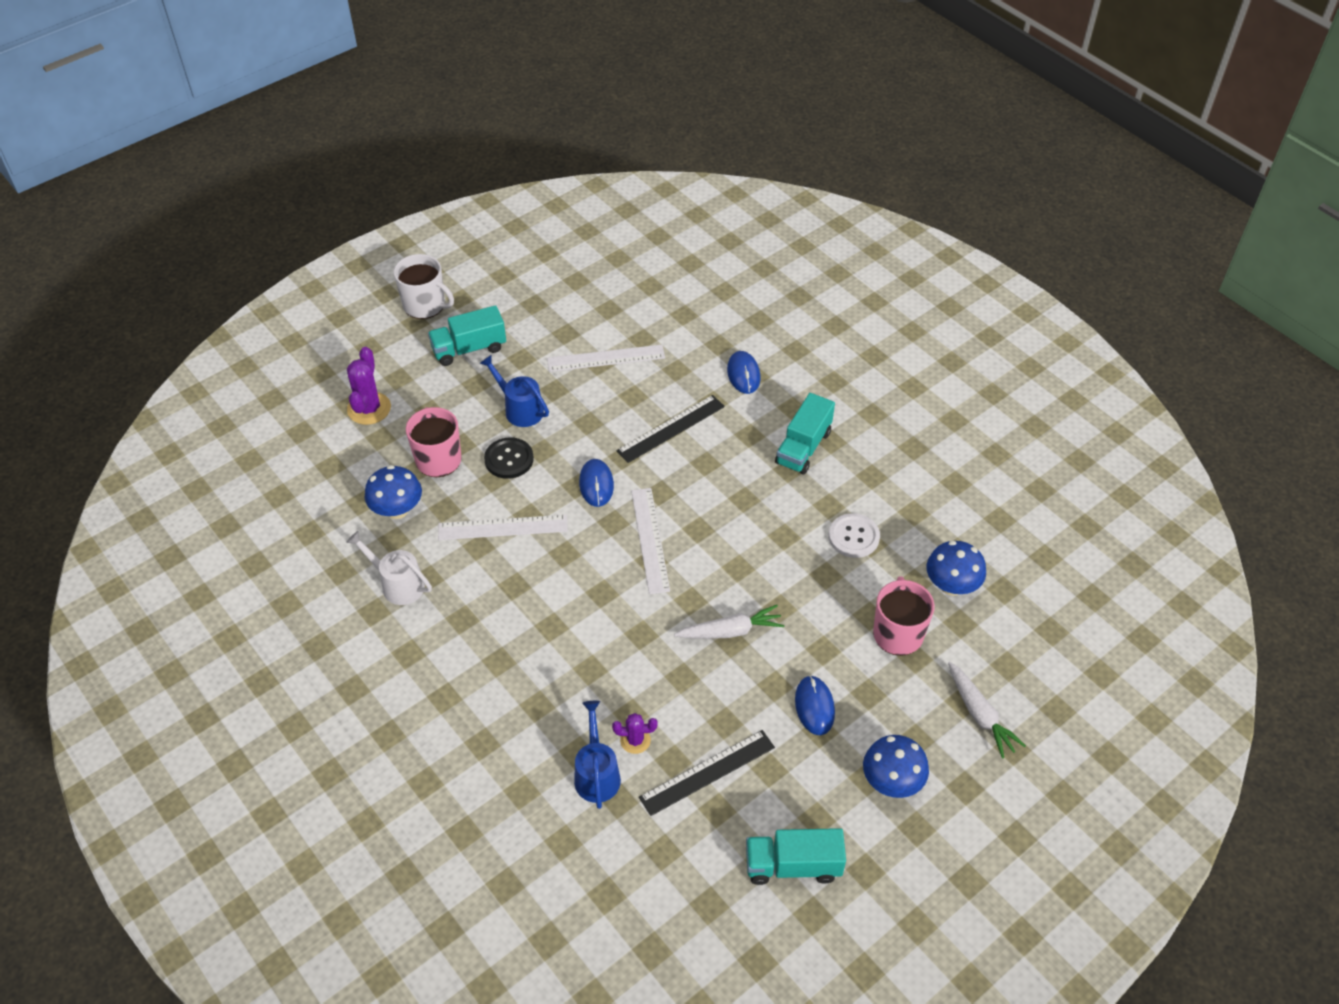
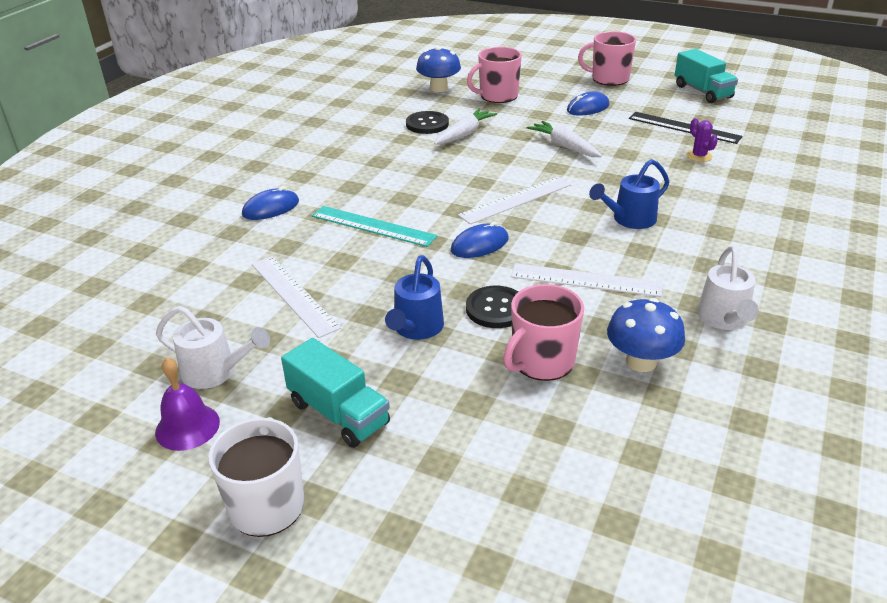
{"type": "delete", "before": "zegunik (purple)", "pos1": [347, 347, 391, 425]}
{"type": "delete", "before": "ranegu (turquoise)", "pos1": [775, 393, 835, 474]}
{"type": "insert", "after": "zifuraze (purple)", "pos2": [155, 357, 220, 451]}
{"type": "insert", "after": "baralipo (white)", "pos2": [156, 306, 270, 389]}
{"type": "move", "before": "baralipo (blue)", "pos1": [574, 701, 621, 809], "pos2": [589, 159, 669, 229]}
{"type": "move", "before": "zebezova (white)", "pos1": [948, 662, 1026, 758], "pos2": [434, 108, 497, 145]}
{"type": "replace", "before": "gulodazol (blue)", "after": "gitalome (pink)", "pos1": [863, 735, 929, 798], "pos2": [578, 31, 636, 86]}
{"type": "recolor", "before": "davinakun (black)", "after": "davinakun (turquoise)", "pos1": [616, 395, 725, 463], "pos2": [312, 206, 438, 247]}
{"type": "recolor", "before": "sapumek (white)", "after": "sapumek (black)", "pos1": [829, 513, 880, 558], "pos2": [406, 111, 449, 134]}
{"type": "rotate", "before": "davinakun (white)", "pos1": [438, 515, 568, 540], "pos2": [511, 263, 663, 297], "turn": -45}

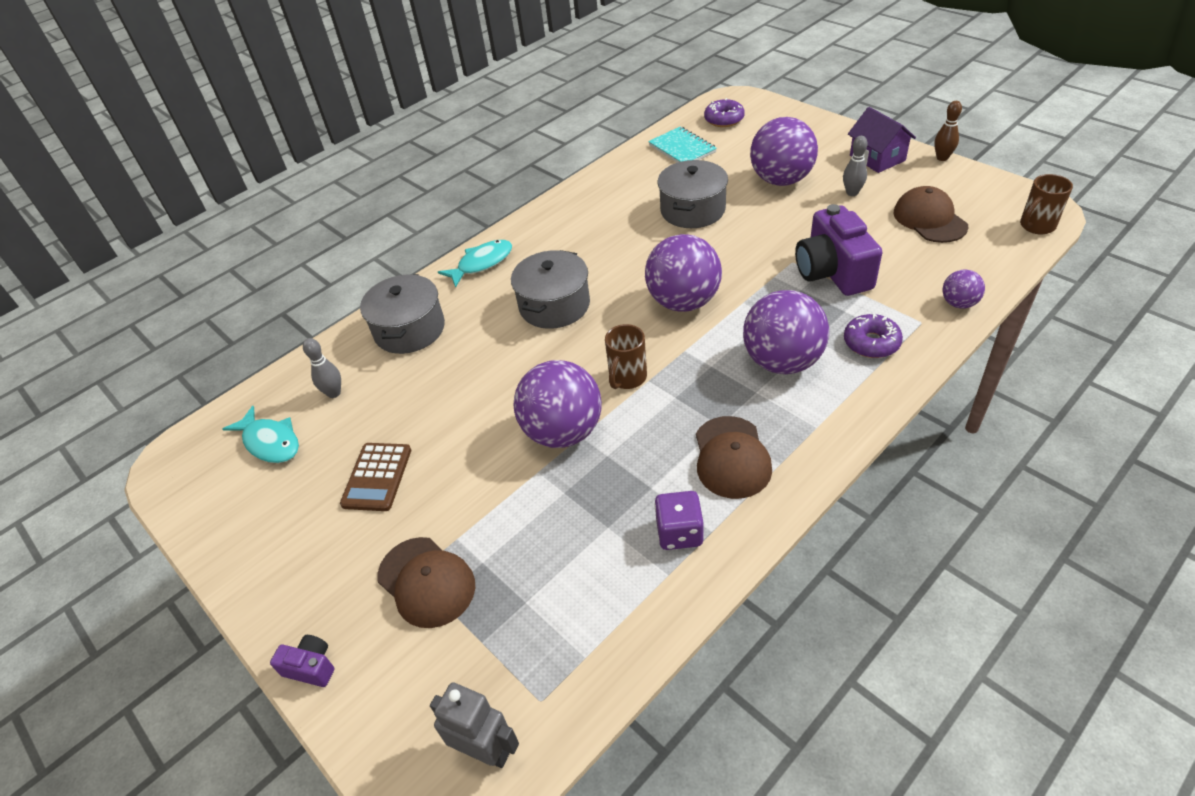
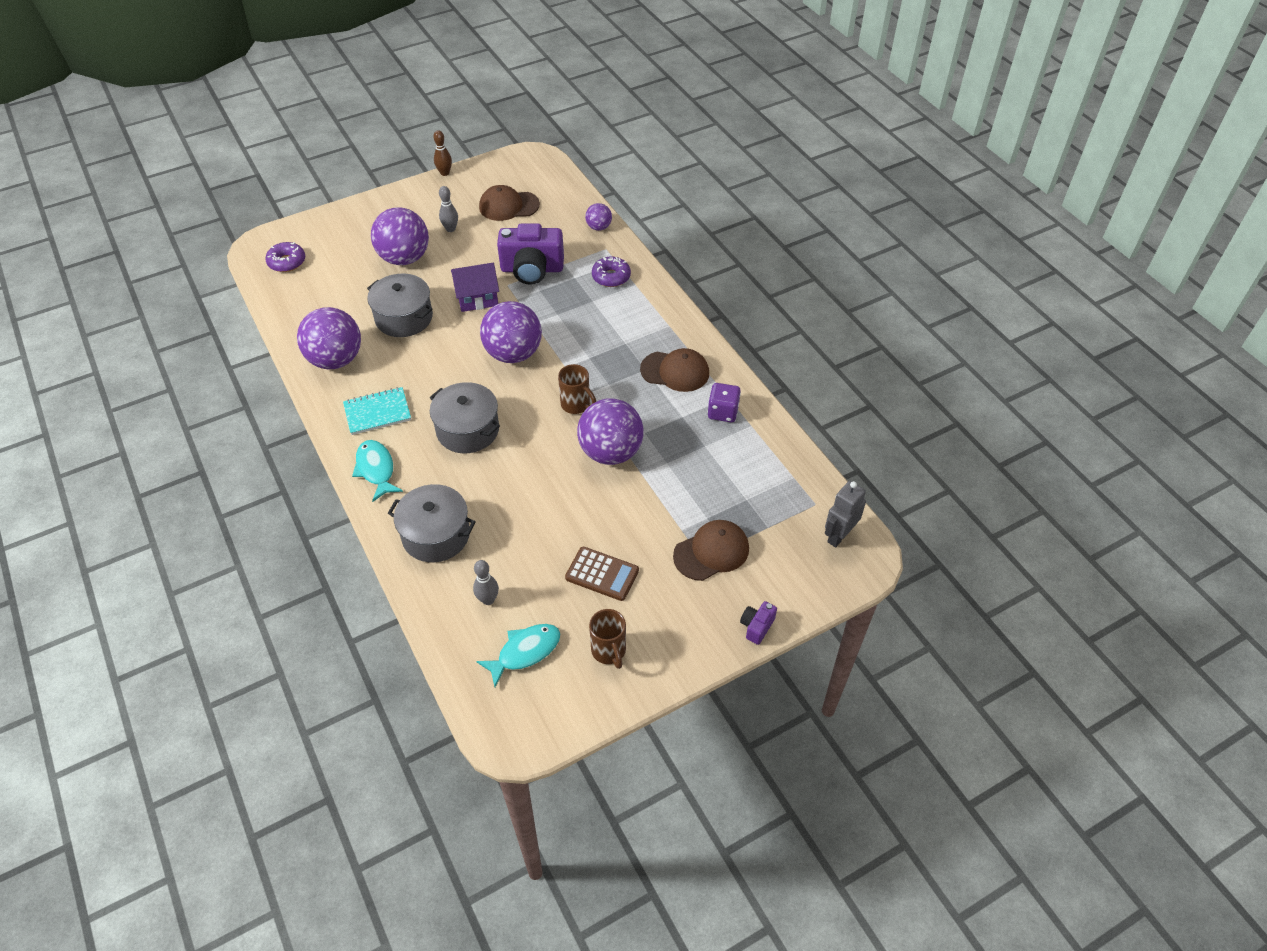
{"type": "move", "before": "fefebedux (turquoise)", "pos1": [648, 127, 717, 163], "pos2": [343, 387, 411, 435]}
{"type": "move", "before": "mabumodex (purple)", "pos1": [743, 290, 829, 374], "pos2": [297, 307, 361, 369]}
{"type": "move", "before": "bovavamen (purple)", "pos1": [848, 107, 916, 173], "pos2": [451, 263, 499, 312]}
{"type": "move", "before": "gitalome (brown)", "pos1": [1020, 174, 1073, 234], "pos2": [589, 609, 626, 669]}

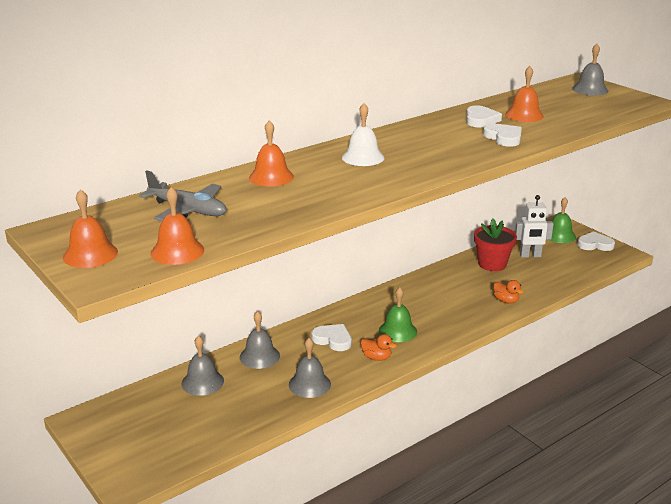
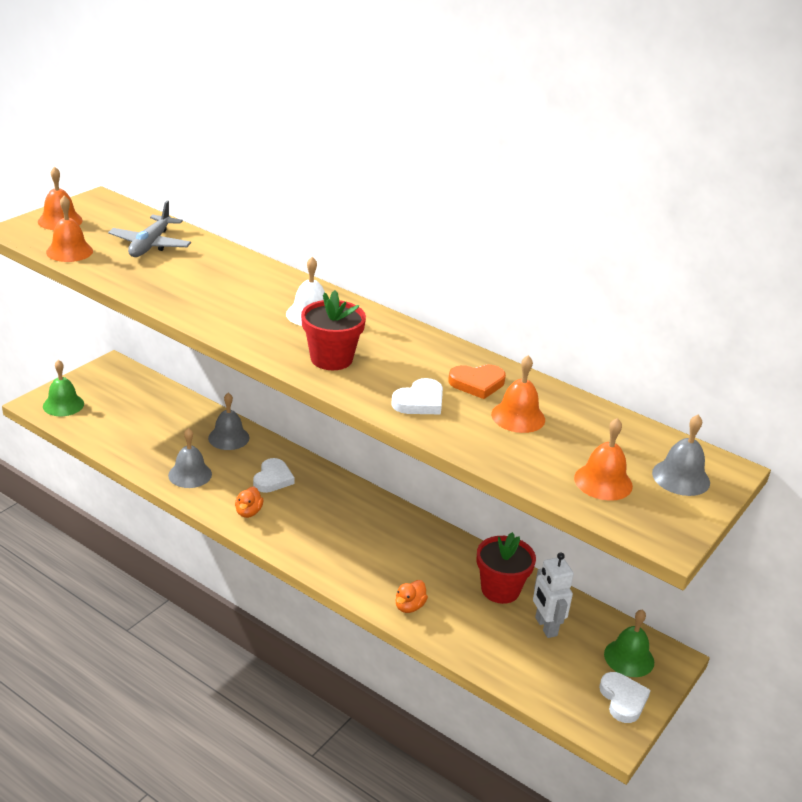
{"type": "delete", "before": "zifuraze (grey)", "pos1": [181, 335, 224, 396]}
{"type": "insert", "after": "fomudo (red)", "pos2": [301, 290, 366, 370]}
{"type": "move", "before": "zifuraze (orange)", "pos1": [249, 120, 294, 187], "pos2": [574, 418, 633, 501]}
{"type": "move", "before": "zifuraze (green)", "pos1": [379, 287, 417, 342], "pos2": [43, 360, 84, 416]}
{"type": "recolor", "before": "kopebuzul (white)", "after": "kopebuzul (orange)", "pos1": [466, 106, 502, 127], "pos2": [448, 365, 506, 399]}

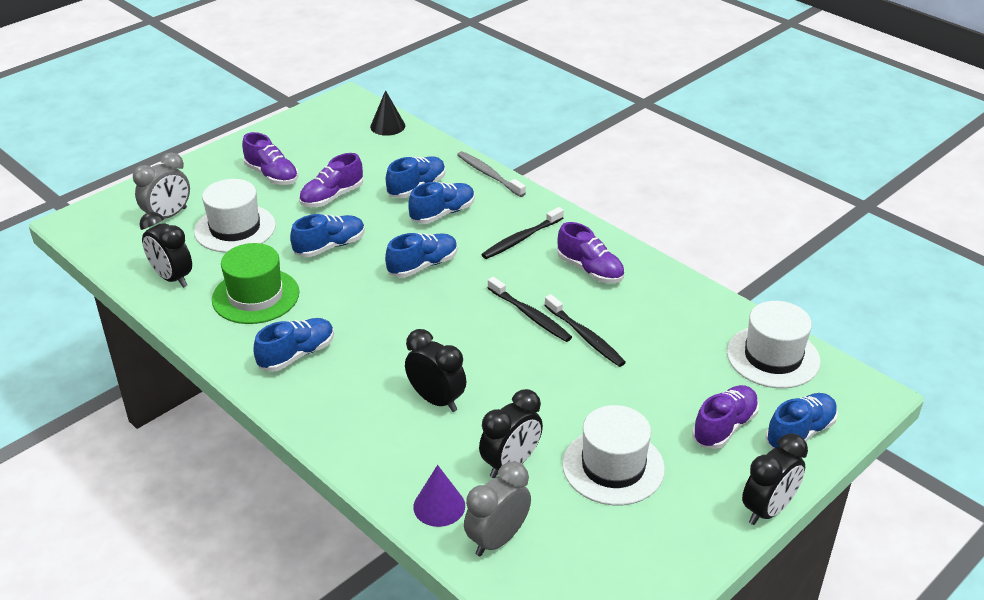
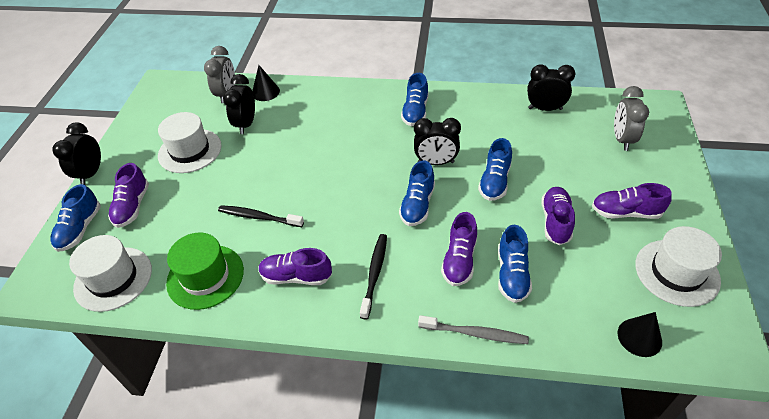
{"type": "delete", "before": "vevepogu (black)", "pos1": [488, 277, 572, 342]}
{"type": "move", "before": "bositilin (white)", "pos1": [194, 179, 276, 253], "pos2": [635, 226, 722, 307]}
{"type": "move", "before": "bositilin (green)", "pos1": [212, 243, 299, 324], "pos2": [166, 233, 244, 310]}
{"type": "move", "before": "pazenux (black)", "pos1": [405, 329, 466, 412], "pos2": [414, 118, 461, 165]}
{"type": "recolor", "before": "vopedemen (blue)", "after": "vopedemen (purple)", "pos1": [408, 182, 475, 224], "pos2": [441, 212, 477, 286]}
{"type": "recolor", "before": "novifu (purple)", "after": "novifu (black)", "pos1": [413, 465, 465, 527], "pos2": [252, 65, 280, 101]}

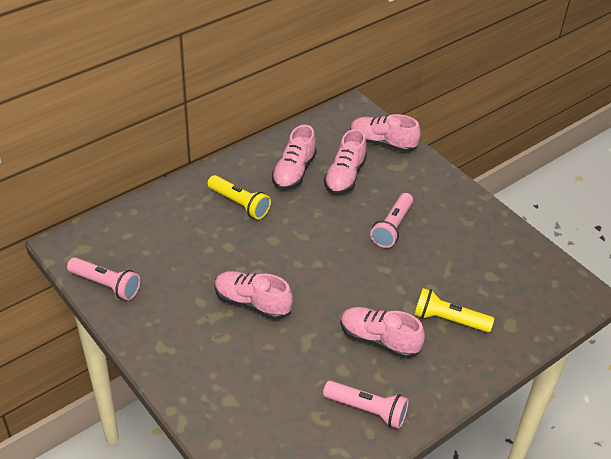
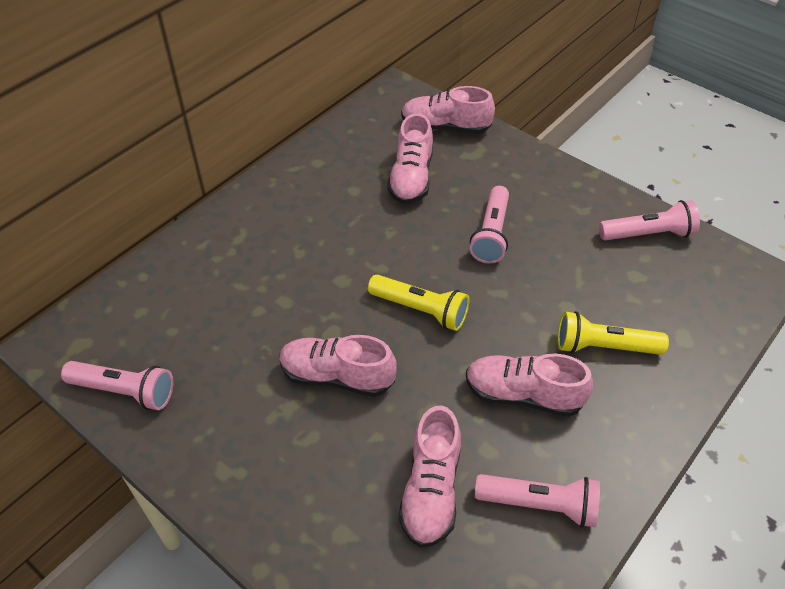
{"type": "insert", "after": "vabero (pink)", "pos2": [599, 200, 700, 241]}
{"type": "move", "before": "vabero (yellow)", "pos1": [207, 175, 271, 219], "pos2": [368, 275, 470, 331]}
{"type": "move", "before": "vopedemen (pink)", "pos1": [272, 125, 317, 190], "pos2": [399, 405, 461, 548]}

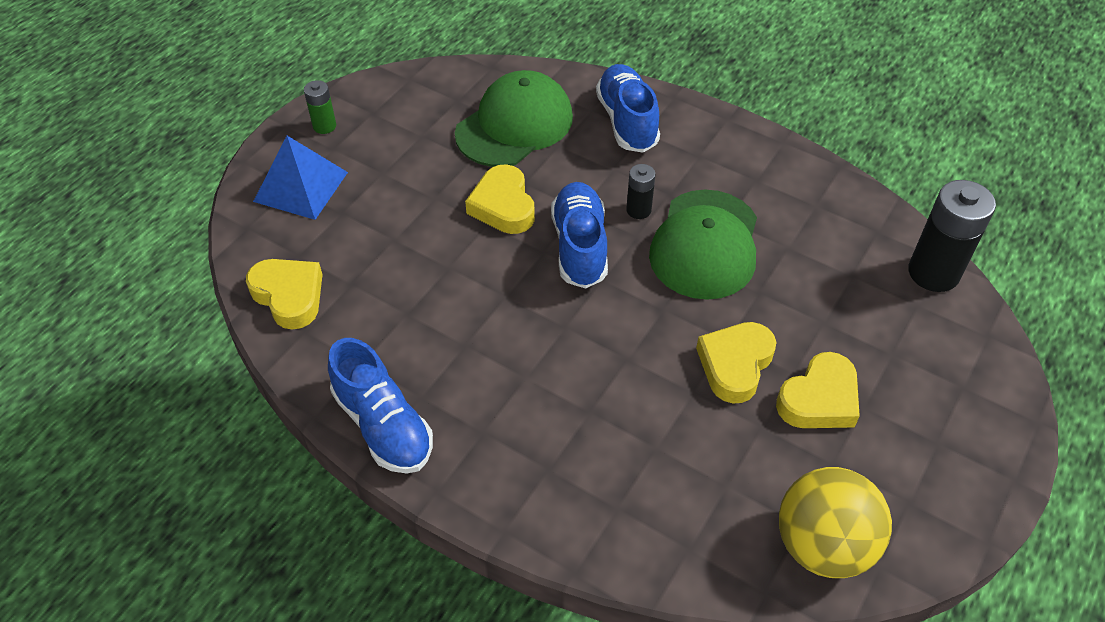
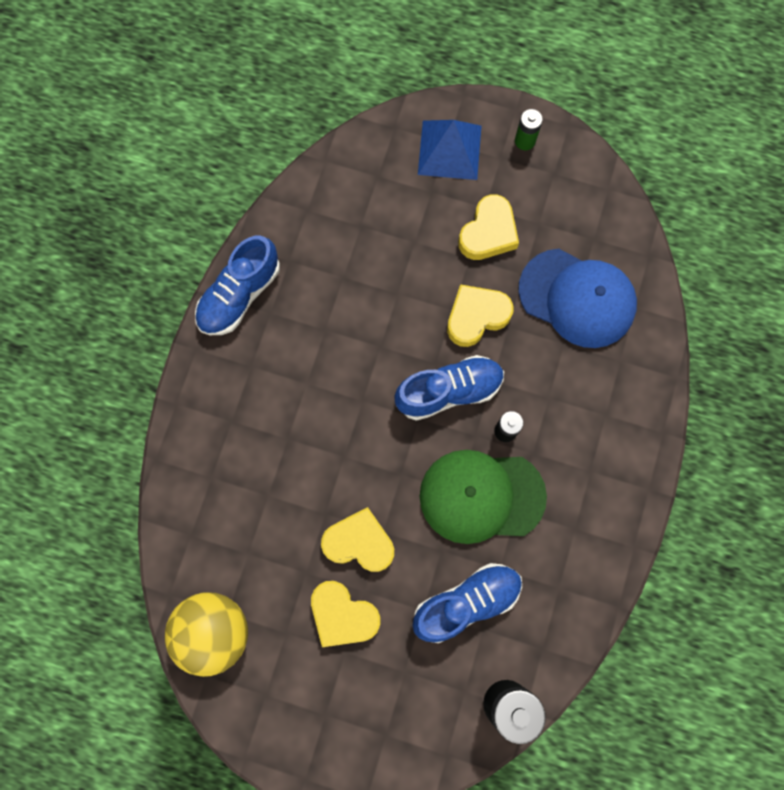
{"type": "move", "before": "kopebuzul (yellow)", "pos1": [246, 259, 323, 330], "pos2": [458, 194, 519, 260]}
{"type": "move", "before": "vopedemen (blue)", "pos1": [596, 64, 660, 153], "pos2": [412, 563, 522, 643]}
{"type": "recolor", "before": "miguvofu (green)", "after": "miguvofu (blue)", "pos1": [455, 70, 573, 167], "pos2": [518, 249, 637, 348]}

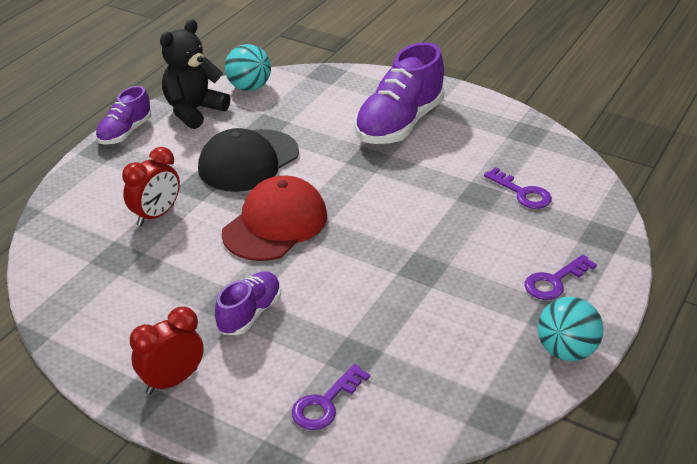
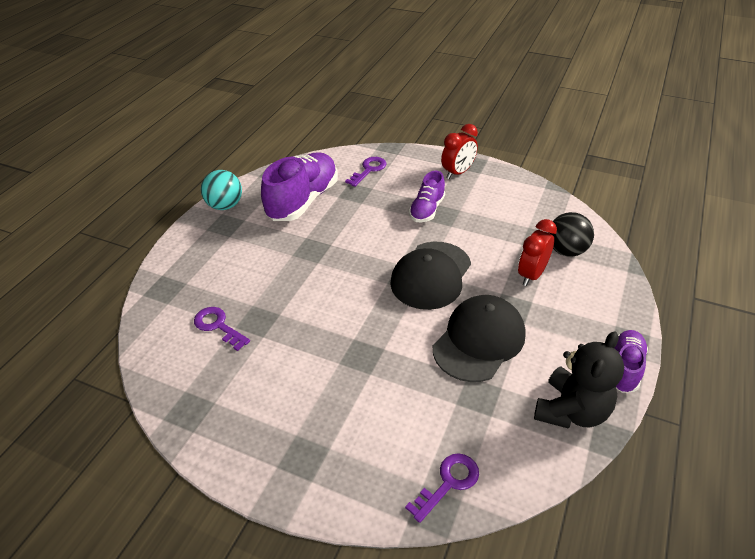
{"type": "delete", "before": "mabumodex (turquoise)", "pos1": [225, 44, 271, 91]}
{"type": "insert", "after": "mabumodex (black)", "pos2": [548, 212, 594, 257]}
{"type": "move", "before": "vopedemen (purple)", "pos1": [354, 42, 444, 144], "pos2": [261, 152, 338, 221]}
{"type": "move", "before": "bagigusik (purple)", "pos1": [525, 255, 597, 300], "pos2": [405, 453, 479, 523]}
{"type": "recolor", "before": "miguvofu (red)", "after": "miguvofu (black)", "pos1": [222, 176, 327, 261], "pos2": [390, 242, 471, 310]}

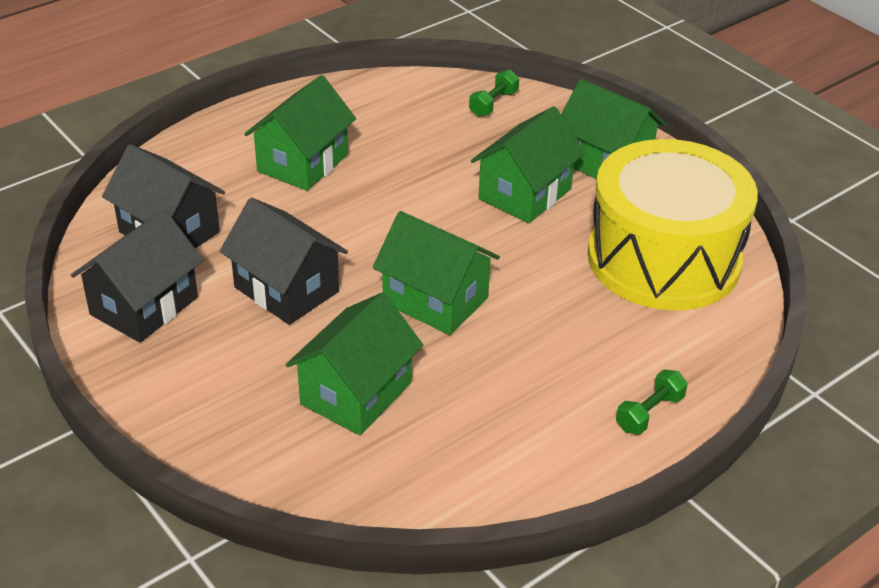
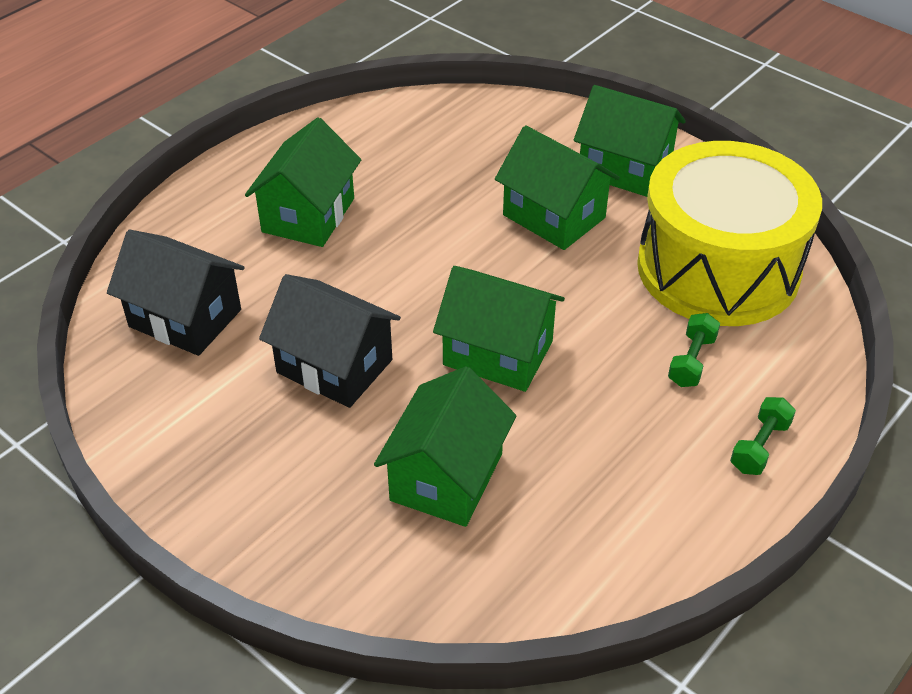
{"type": "delete", "before": "bovavamen (black)", "pos1": [71, 210, 203, 343]}
{"type": "move", "before": "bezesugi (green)", "pos1": [469, 70, 519, 117], "pos2": [668, 313, 720, 387]}
{"type": "rotate", "before": "bovavamen (green)", "pos1": [471, 106, 585, 223], "pos2": [495, 125, 620, 250], "turn": -75}

